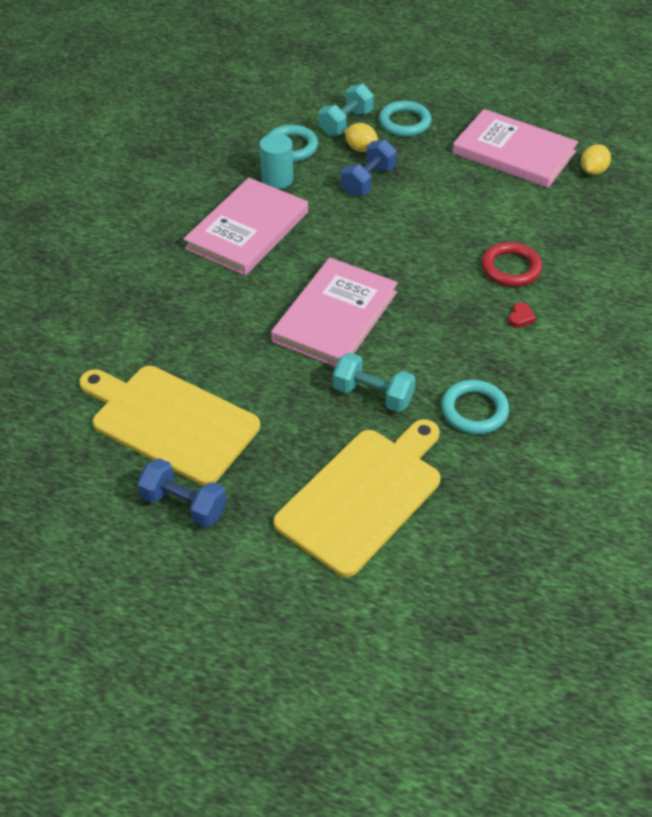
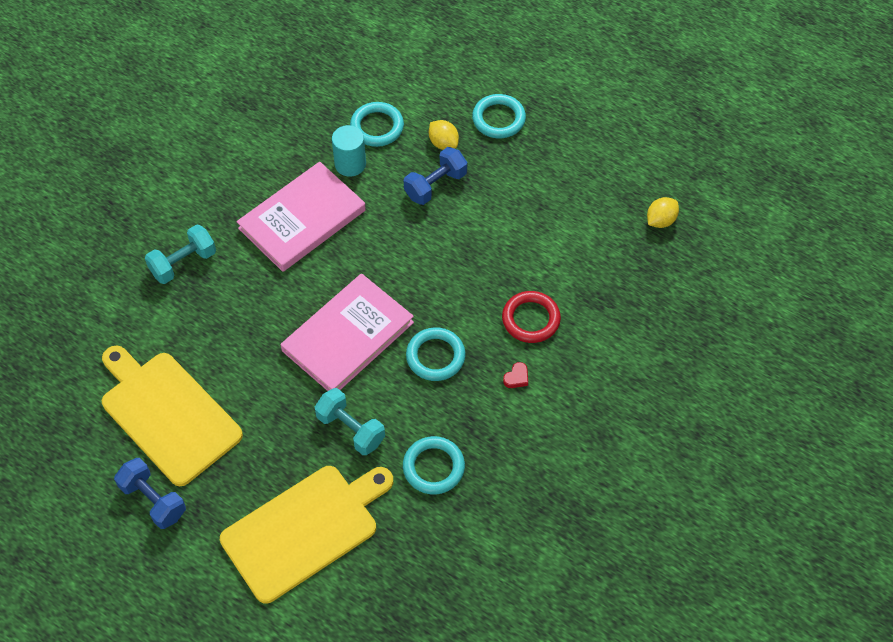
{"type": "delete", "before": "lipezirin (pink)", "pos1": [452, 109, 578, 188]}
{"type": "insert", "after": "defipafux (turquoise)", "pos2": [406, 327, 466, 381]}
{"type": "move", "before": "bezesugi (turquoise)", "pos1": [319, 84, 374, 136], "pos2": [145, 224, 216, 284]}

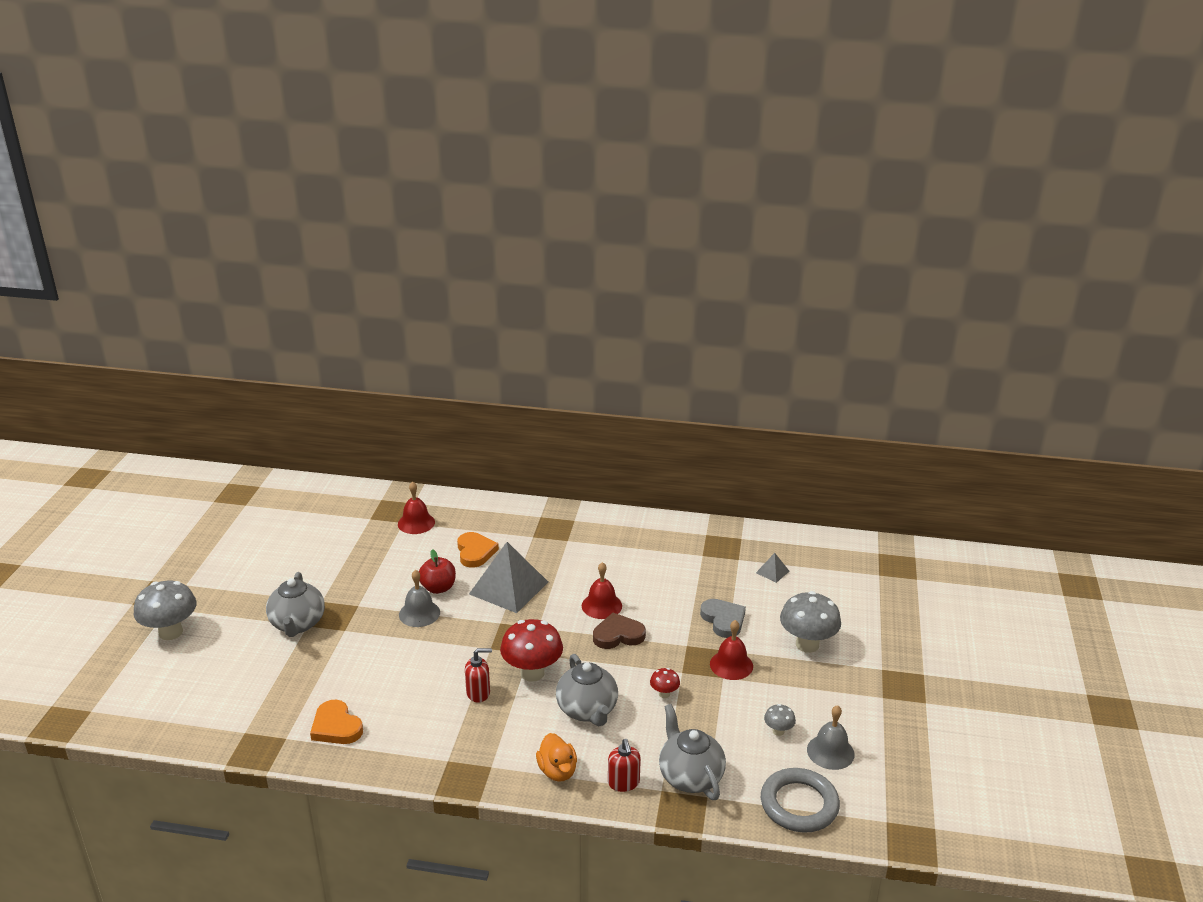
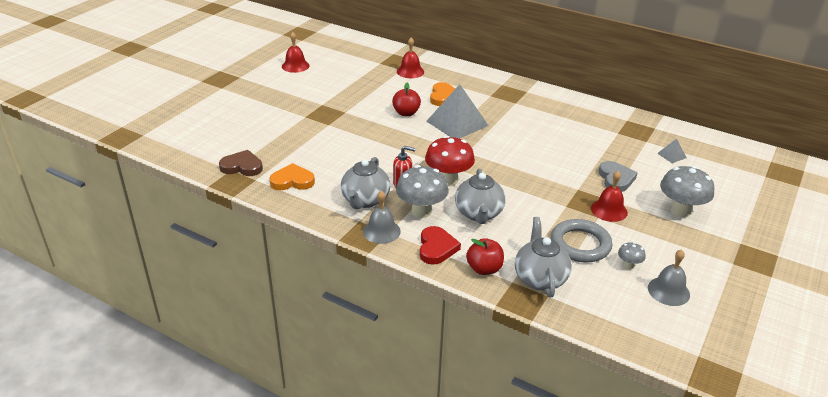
{"type": "delete", "before": "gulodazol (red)", "pos1": [650, 668, 680, 698]}
{"type": "move", "before": "gulodazol (grey)", "pos1": [133, 581, 197, 640], "pos2": [396, 165, 449, 218]}
{"type": "move", "before": "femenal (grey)", "pos1": [266, 572, 325, 637], "pos2": [341, 157, 390, 209]}
{"type": "move", "before": "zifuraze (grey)", "pos1": [399, 570, 440, 627], "pos2": [363, 191, 401, 244]}
{"type": "move", "before": "zifuraze (red)", "pos1": [582, 562, 622, 619], "pos2": [282, 32, 309, 73]}
{"type": "move", "before": "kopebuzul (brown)", "pos1": [593, 613, 646, 649], "pos2": [219, 150, 263, 176]}
{"type": "move", "before": "defipafux (grey)", "pos1": [761, 768, 840, 833], "pos2": [551, 219, 612, 263]}
{"type": "replace", "before": "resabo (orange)", "after": "kopebuzul (red)", "pos1": [536, 733, 577, 782], "pos2": [420, 226, 461, 265]}
{"type": "replace", "before": "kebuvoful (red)", "after": "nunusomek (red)", "pos1": [608, 739, 641, 792], "pos2": [466, 238, 504, 275]}
{"type": "rotate", "before": "kopebuzul (orange)", "pos1": [310, 700, 363, 744], "pos2": [269, 163, 315, 190], "turn": 105}

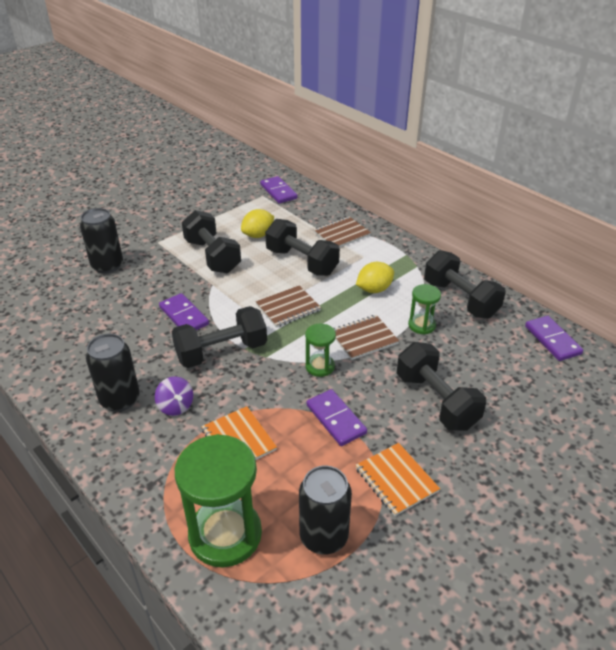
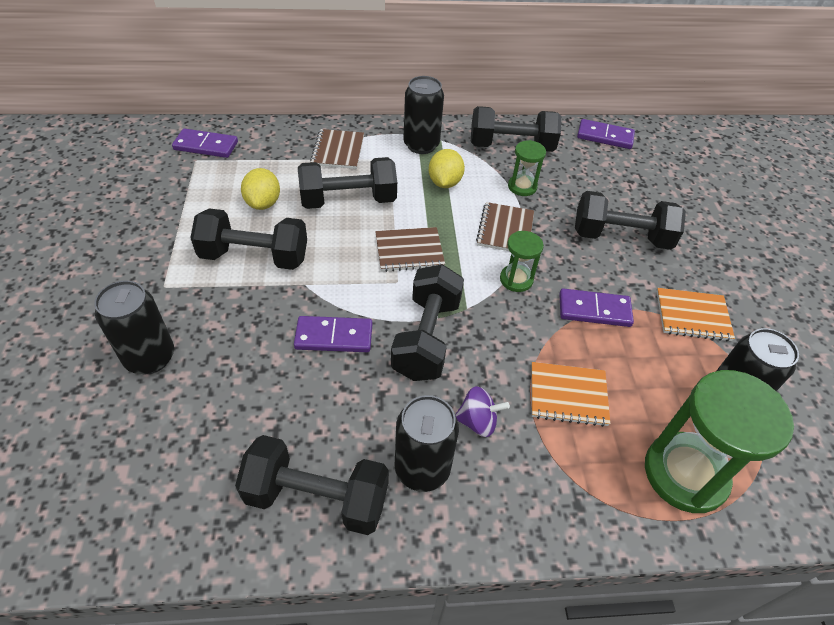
{"type": "insert", "after": "bezesugi (black)", "pos2": [235, 435, 389, 535]}
{"type": "insert", "after": "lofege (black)", "pos2": [403, 76, 444, 154]}
{"type": "rotate", "before": "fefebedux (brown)", "pos1": [256, 285, 321, 328], "pos2": [375, 227, 445, 272], "turn": 75}

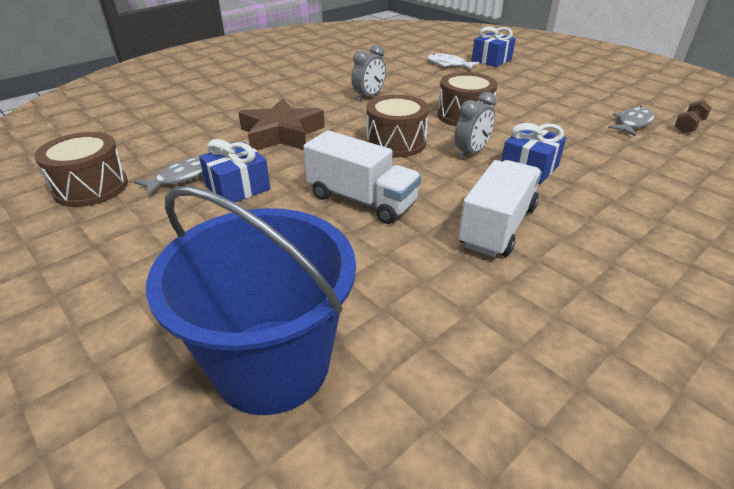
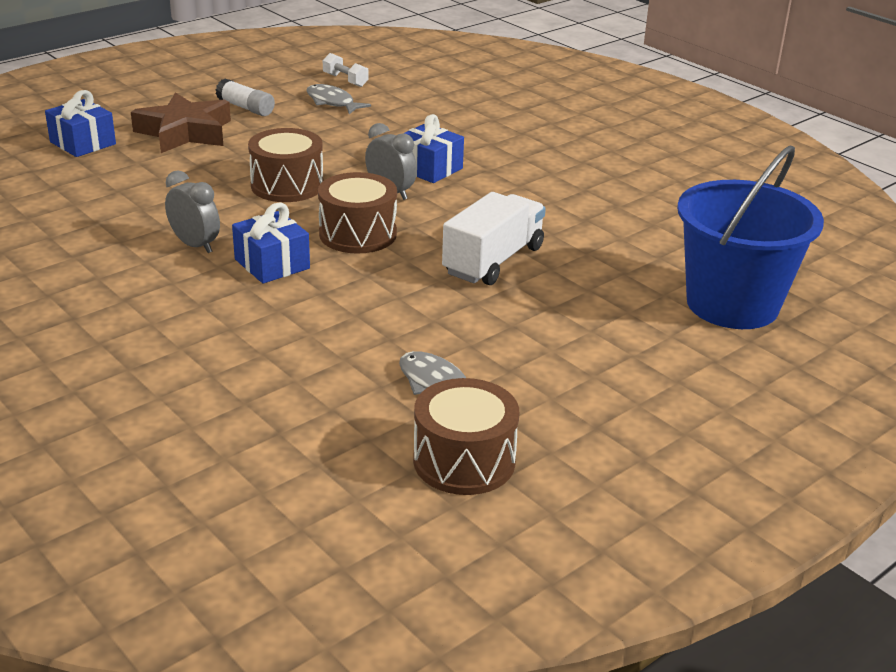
{"type": "delete", "before": "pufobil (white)", "pos1": [427, 53, 479, 70]}
{"type": "delete", "before": "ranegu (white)", "pos1": [458, 160, 542, 257]}
{"type": "insert", "after": "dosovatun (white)", "pos2": [216, 79, 275, 116]}
{"type": "move", "before": "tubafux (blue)", "pos1": [199, 139, 271, 203], "pos2": [232, 203, 310, 284]}
{"type": "move", "before": "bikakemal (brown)", "pos1": [238, 98, 325, 150], "pos2": [131, 92, 231, 153]}
{"type": "recolor", "before": "bezesugi (brown)", "after": "bezesugi (white)", "pos1": [674, 100, 712, 133], "pos2": [323, 53, 369, 87]}

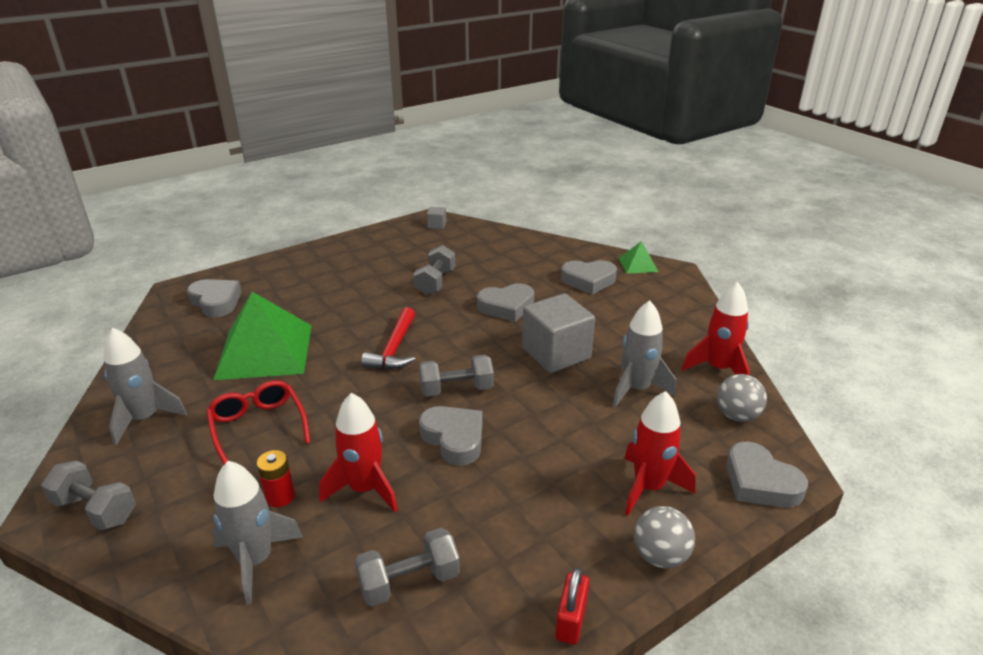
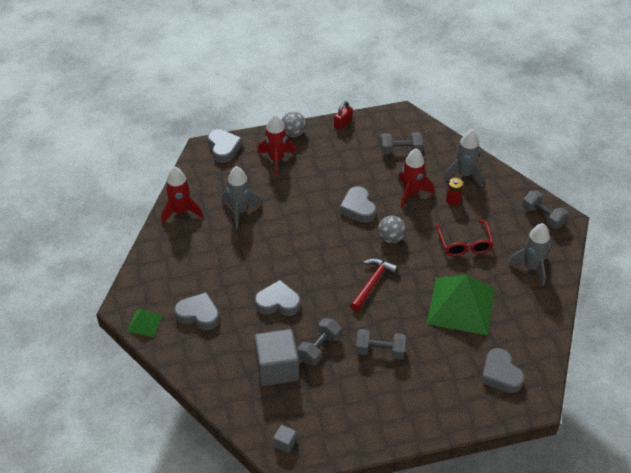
{"type": "move", "before": "bezesugi (grey)", "pos1": [419, 355, 494, 397], "pos2": [355, 329, 406, 360]}
{"type": "move", "before": "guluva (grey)", "pos1": [522, 293, 595, 373], "pos2": [254, 329, 299, 386]}
{"type": "move", "before": "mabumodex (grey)", "pos1": [717, 374, 767, 422], "pos2": [378, 215, 406, 244]}

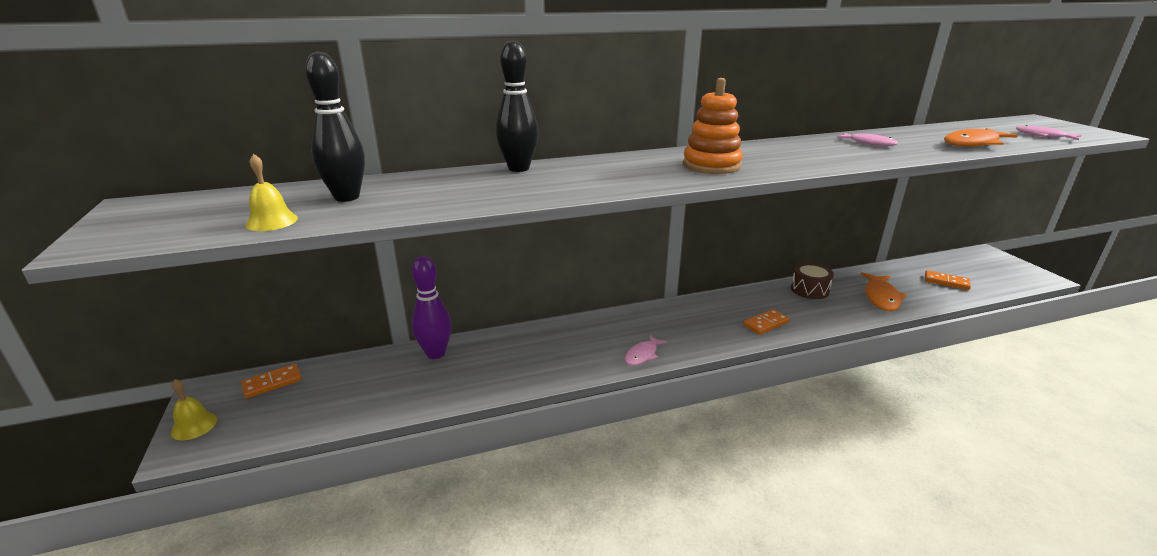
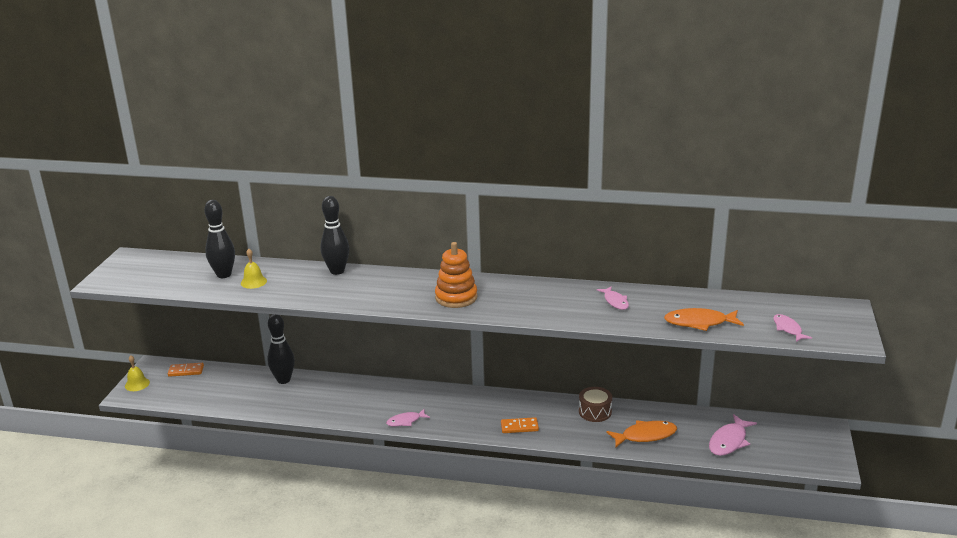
{"type": "move", "before": "zifuraze (yellow)", "pos1": [245, 154, 298, 231], "pos2": [241, 249, 267, 289]}
{"type": "replace", "before": "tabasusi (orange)", "after": "pufobil (pink)", "pos1": [925, 270, 971, 290], "pos2": [709, 414, 757, 456]}
{"type": "recolor", "before": "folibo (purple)", "after": "folibo (black)", "pos1": [412, 256, 452, 359], "pos2": [267, 314, 295, 384]}
{"type": "rotate", "before": "pufobil (orange)", "pos1": [861, 272, 907, 311], "pos2": [606, 420, 677, 447], "turn": -150}

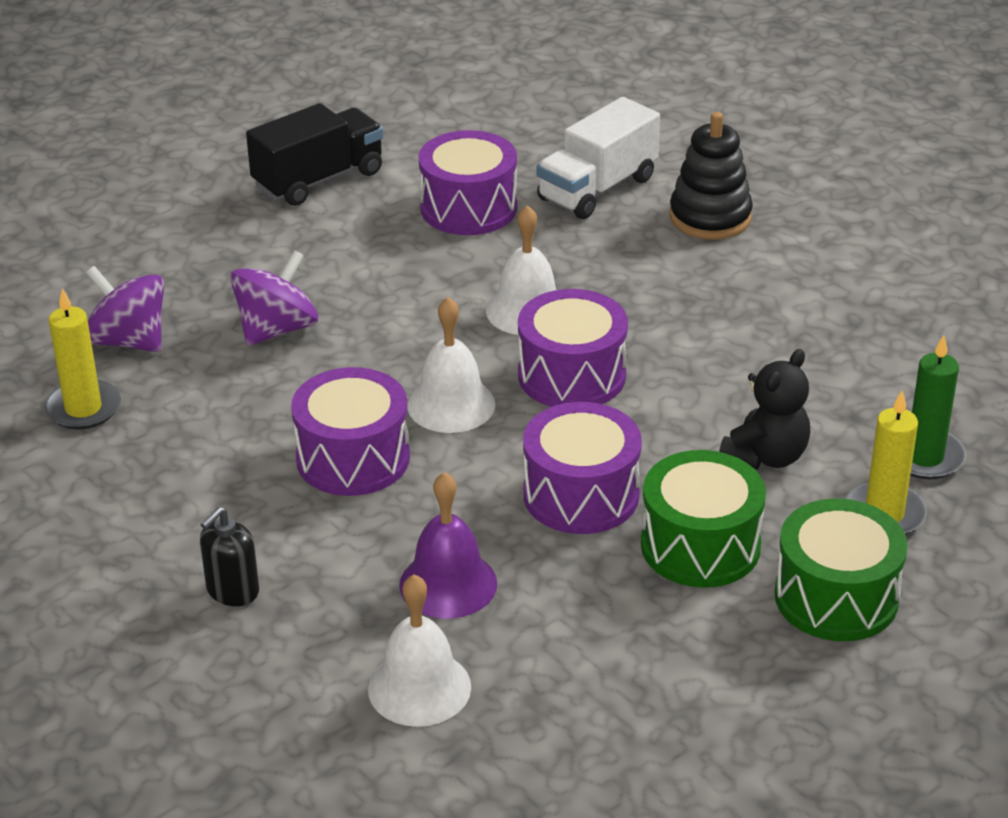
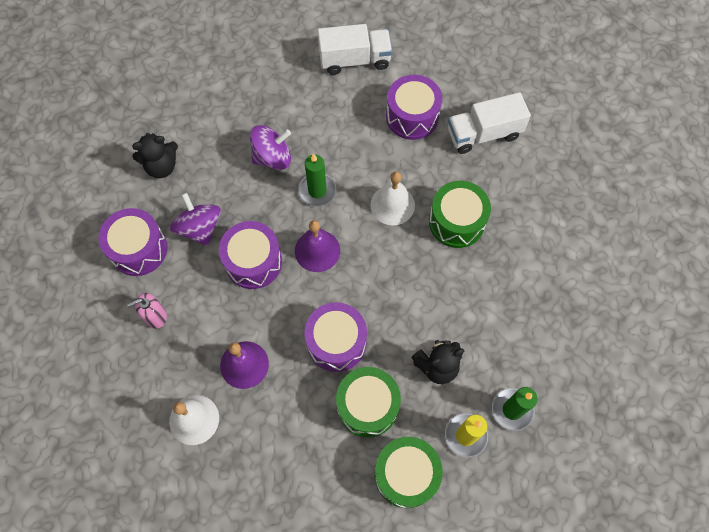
{"type": "delete", "before": "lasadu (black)", "pos1": [670, 112, 753, 240]}
{"type": "insert", "after": "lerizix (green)", "pos2": [298, 153, 336, 206]}
{"type": "insert", "after": "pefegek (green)", "pos2": [429, 181, 491, 248]}
{"type": "move", "before": "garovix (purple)", "pos1": [86, 266, 164, 352], "pos2": [170, 193, 221, 246]}
{"type": "move", "before": "pefegek (purple)", "pos1": [518, 289, 628, 407], "pos2": [99, 208, 167, 276]}
{"type": "replace", "before": "lerizix (yellow)", "after": "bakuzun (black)", "pos1": [44, 288, 121, 429], "pos2": [132, 133, 178, 178]}
{"type": "recolor", "before": "kebuvoful (black)", "after": "kebuvoful (pink)", "pos1": [200, 507, 259, 606], "pos2": [127, 293, 167, 329]}
{"type": "recolor", "before": "ranegu (black)", "after": "ranegu (white)", "pos1": [246, 103, 383, 206], "pos2": [318, 24, 392, 75]}
{"type": "recolor", "before": "zifuraze (white)", "after": "zifuraze (purple)", "pos1": [407, 297, 495, 433], "pos2": [295, 220, 340, 272]}

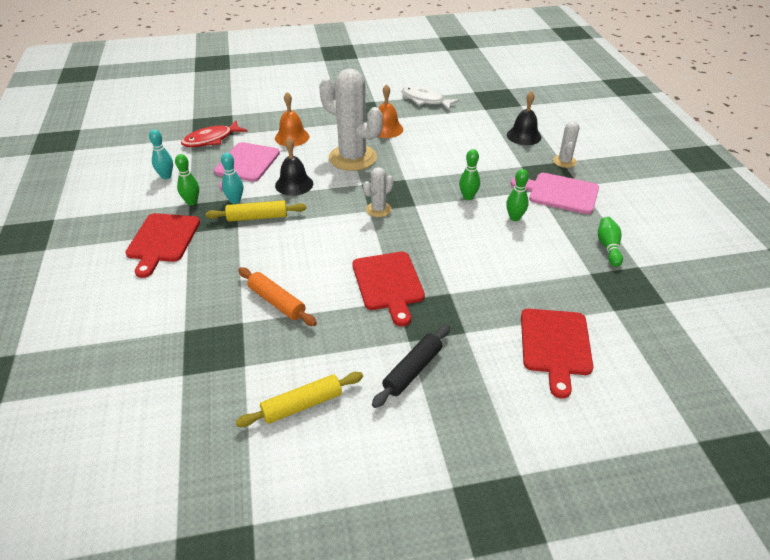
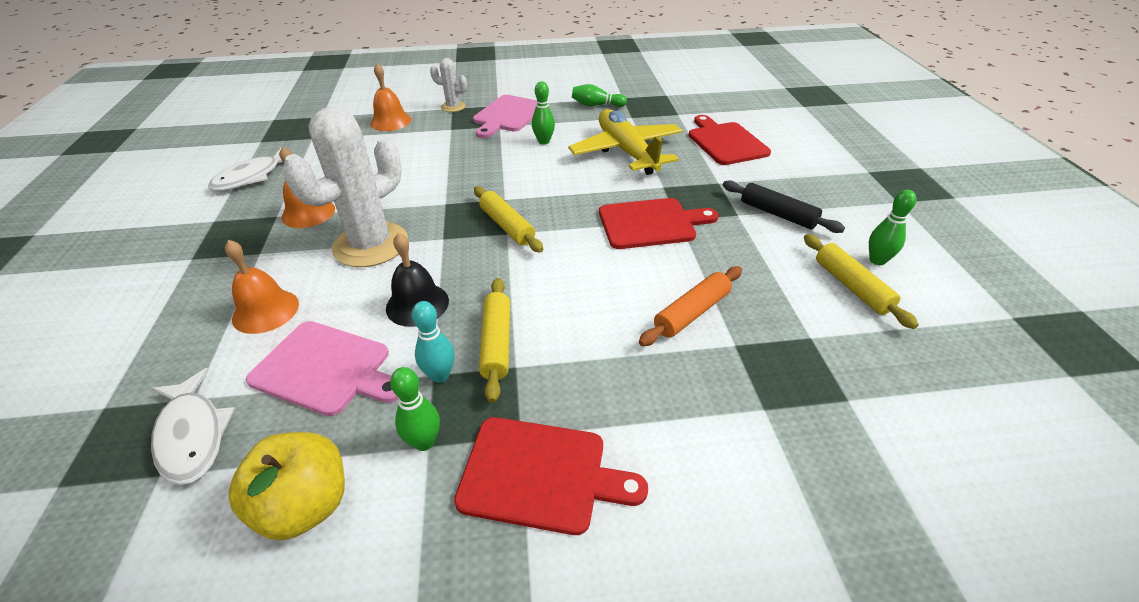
{"type": "insert", "after": "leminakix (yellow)", "pos2": [568, 109, 683, 175]}
{"type": "move", "before": "folibo (green)", "pos1": [459, 149, 480, 200], "pos2": [869, 190, 917, 265]}
{"type": "replace", "before": "folibo (turquoise)", "after": "nunusomek (yellow)", "pos1": [149, 129, 173, 179], "pos2": [228, 432, 345, 540]}
{"type": "replace", "before": "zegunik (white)", "after": "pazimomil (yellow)", "pos1": [363, 167, 394, 217], "pos2": [474, 186, 543, 253]}
{"type": "recolor", "before": "pufobil (red)", "after": "pufobil (white)", "pos1": [181, 120, 247, 147], "pos2": [151, 368, 235, 485]}
{"type": "recolor", "before": "zifuraze (black)", "after": "zifuraze (orange)", "pos1": [507, 91, 541, 145], "pos2": [370, 64, 412, 131]}
{"type": "rotate", "before": "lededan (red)", "pos1": [521, 309, 593, 399], "pos2": [688, 115, 771, 165], "turn": -120}

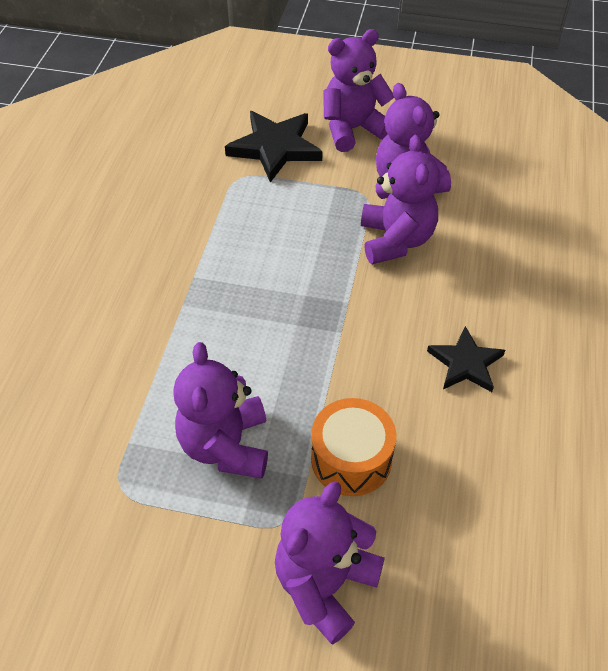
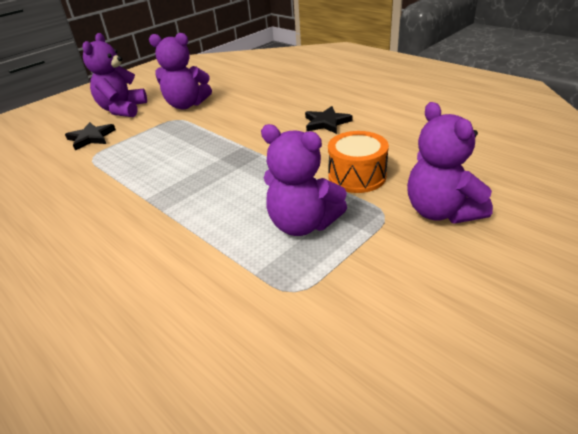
{"type": "delete", "before": "bakuzun (purple)", "pos1": [361, 135, 440, 264]}
{"type": "resize", "before": "bikakemal (black)", "pos1": [225, 111, 323, 182], "pos2": [65, 122, 116, 150], "scale": 0.64}

